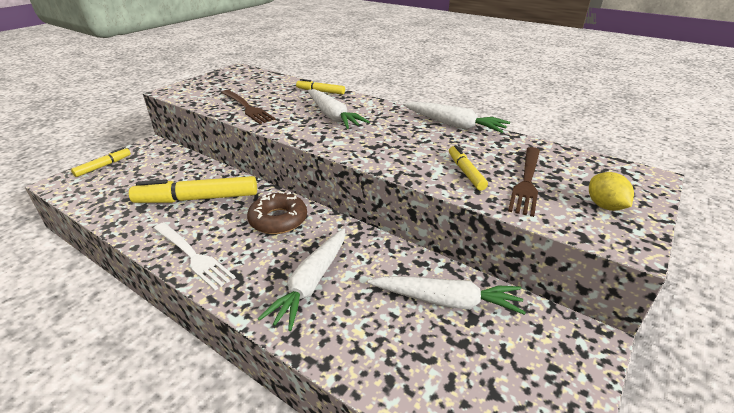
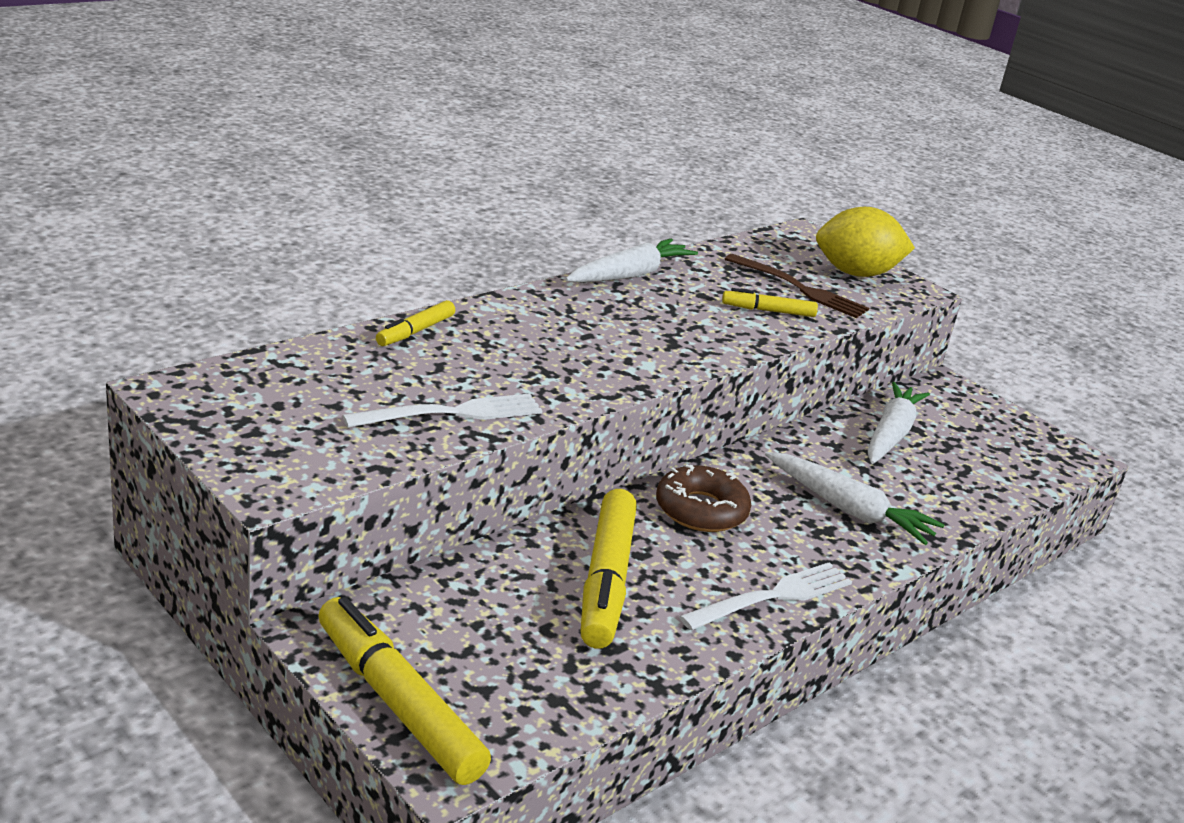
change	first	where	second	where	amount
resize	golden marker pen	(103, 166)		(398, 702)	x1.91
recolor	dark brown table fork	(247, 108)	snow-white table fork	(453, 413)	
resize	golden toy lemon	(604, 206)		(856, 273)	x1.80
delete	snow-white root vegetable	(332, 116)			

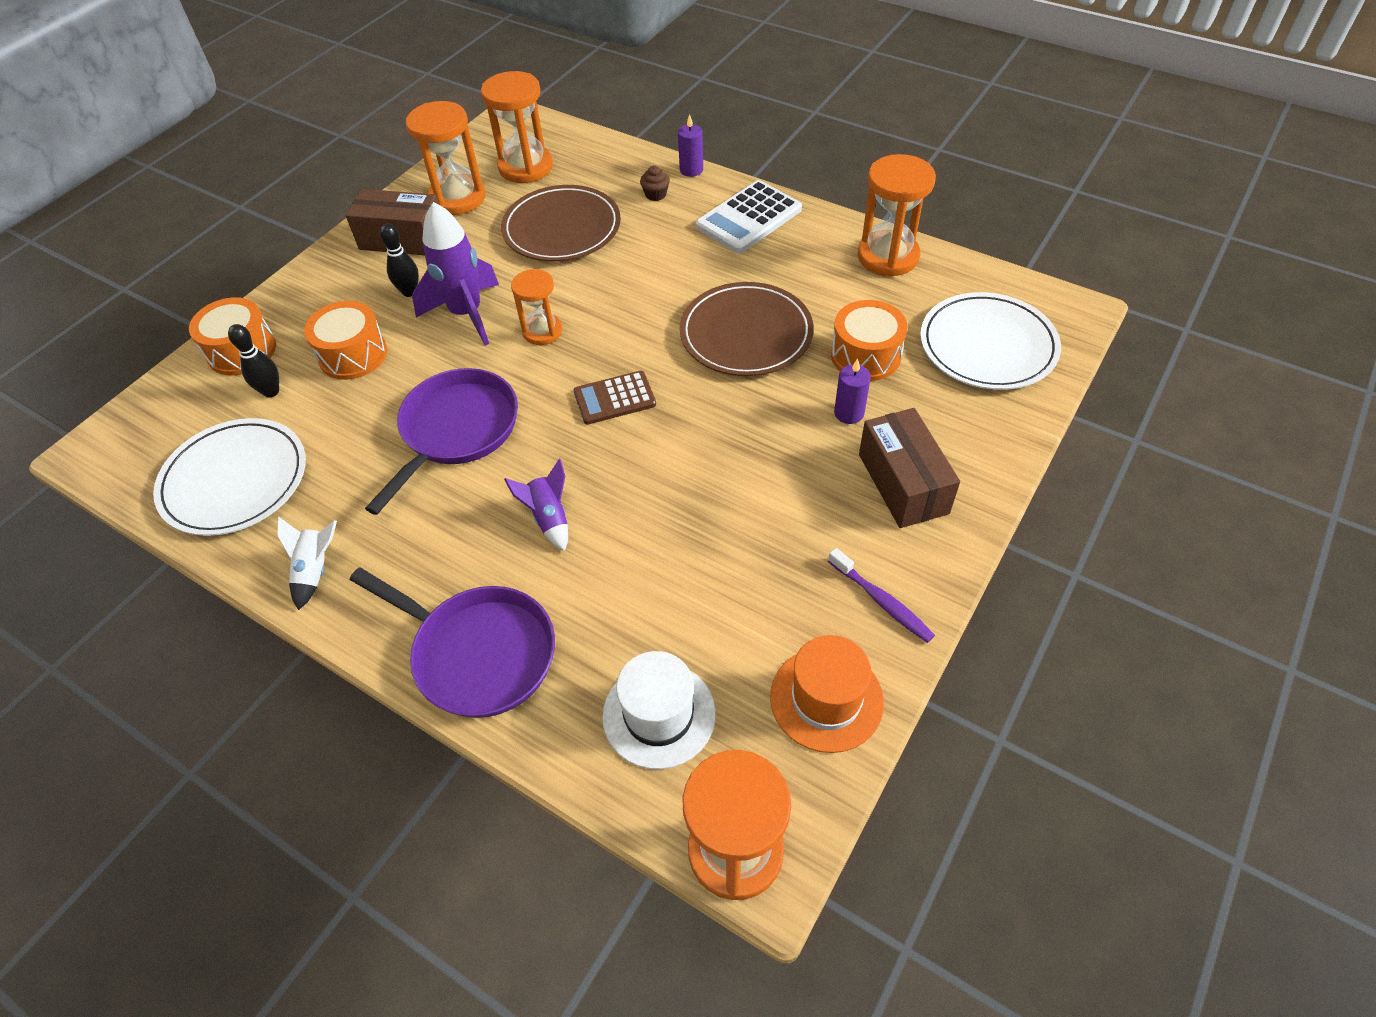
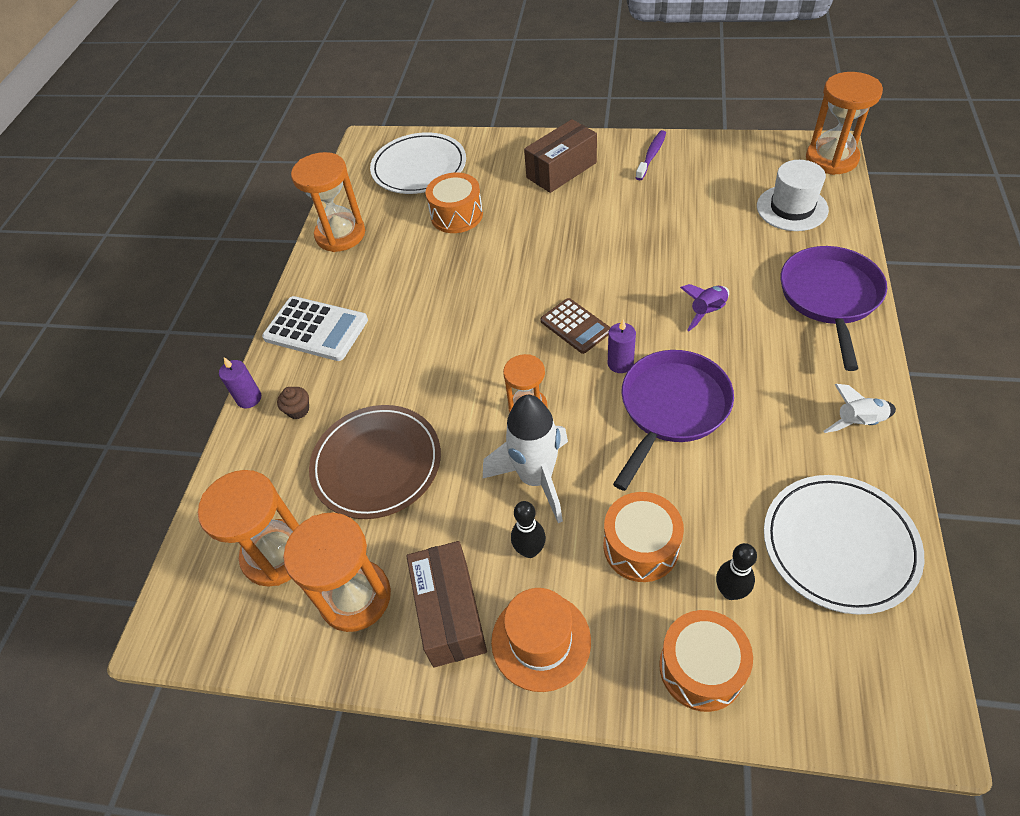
change	first	where	second	where	amount
recolor	violet toy rocket	(467, 314)	snow-white toy rocket	(536, 478)	
move	bright orange top hat	(826, 699)		(541, 641)	
move	violet pillar candle	(849, 413)		(620, 363)	
rotate	violet skillet	(456, 431)		(672, 408)	120 degrees clockwise
delete	dark brown flat dish	(746, 333)			

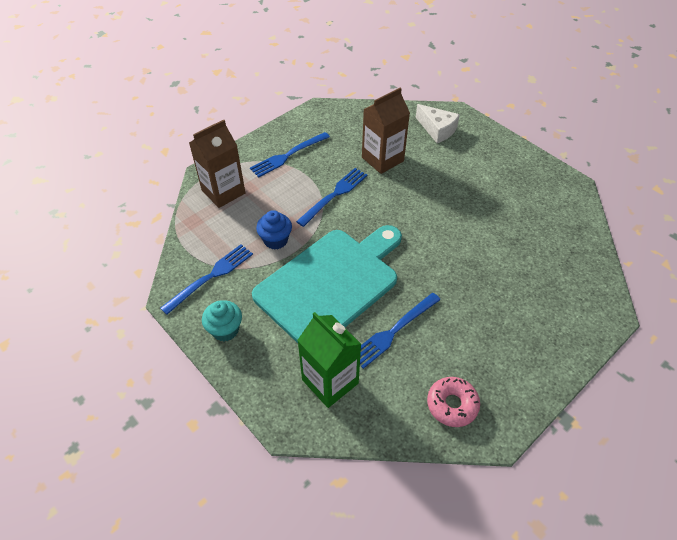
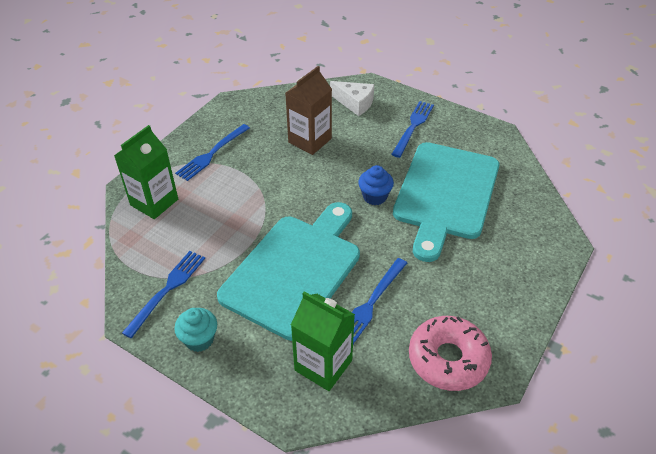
change	first	where	second	where	amount
recolor	dark brown milk carton	(223, 192)	green milk carton	(154, 202)	
move	blue fairy cake	(275, 240)		(374, 197)	
move	blue table fork	(335, 194)		(413, 126)	
insert			turquoise chopping board	(445, 194)	
resize	pink donut	(452, 405)		(448, 359)	x1.56

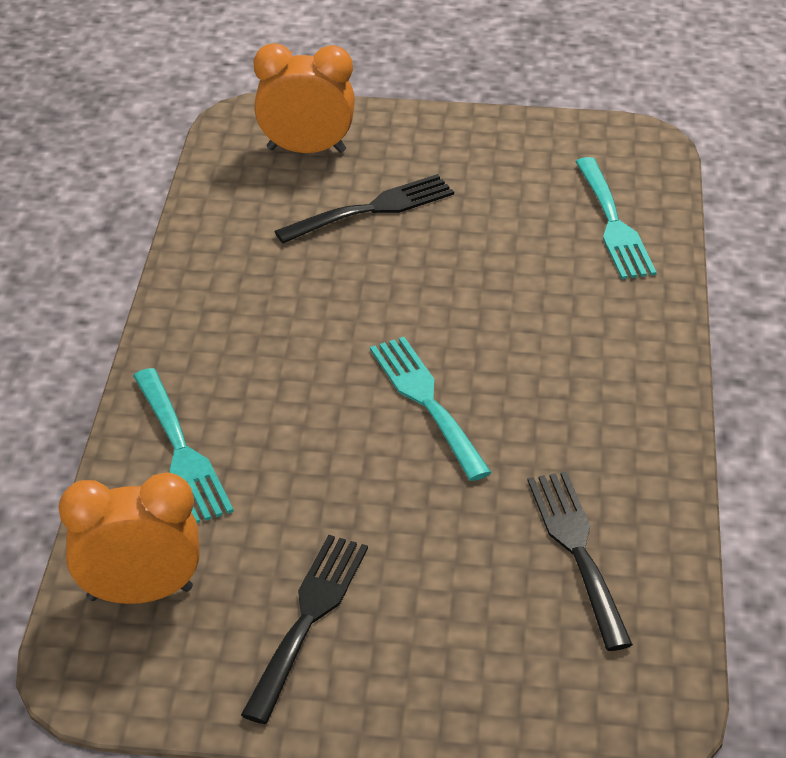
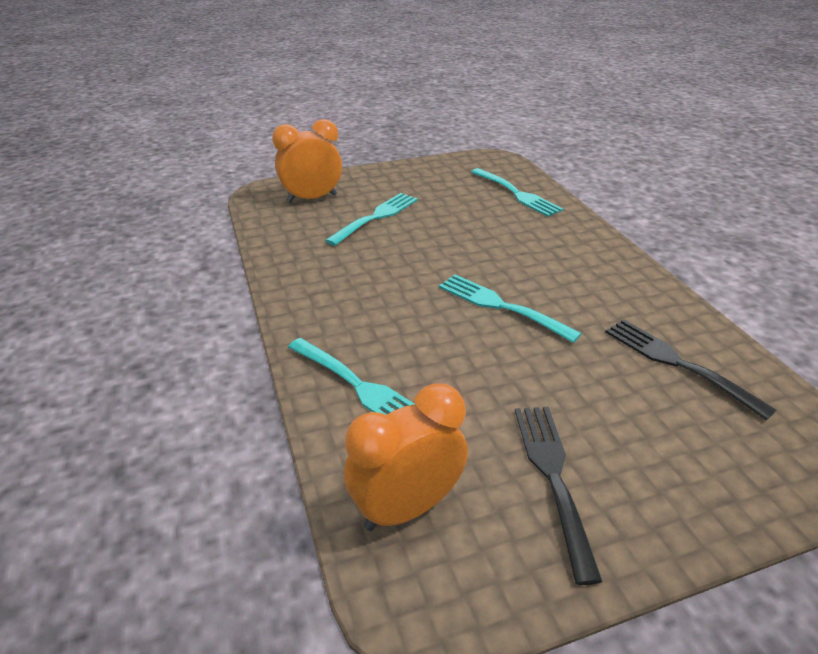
change	first	where	second	where	amount
recolor	ebony table fork	(372, 209)	turquoise table fork	(376, 217)	

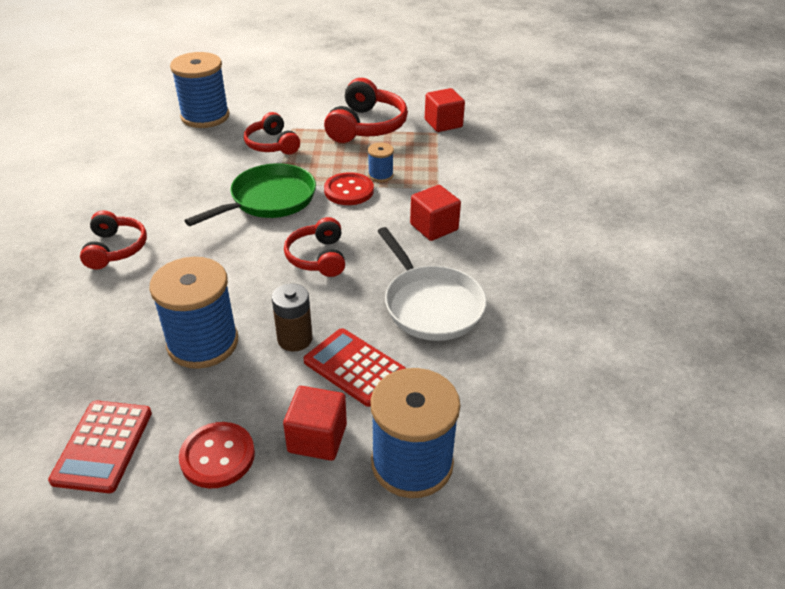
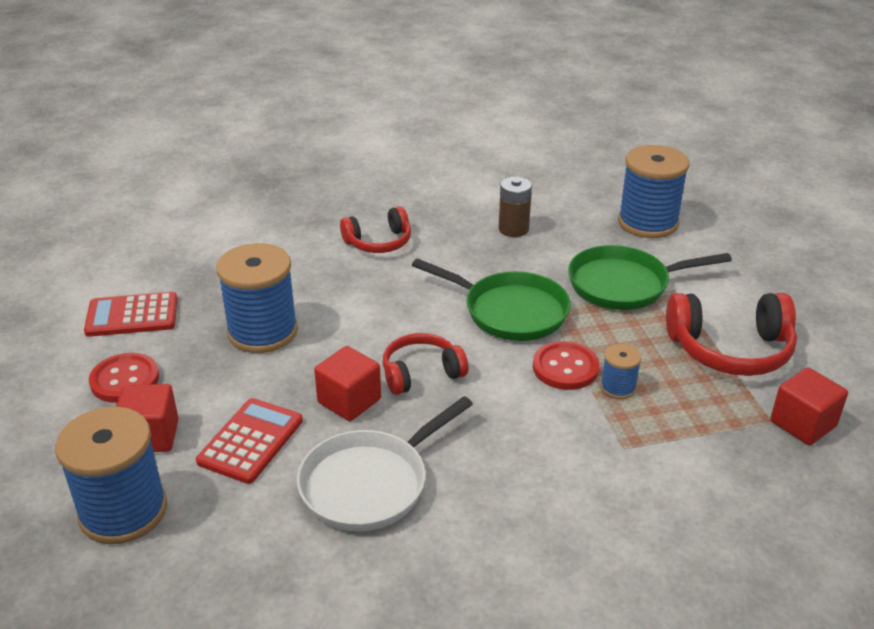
change	first	where	second	where	amount
move	red block	(434, 227)		(349, 401)	
move	dark brown battery	(295, 339)		(513, 229)	
replace	red over-ear headphones	(272, 145)	green skillet	(624, 284)	

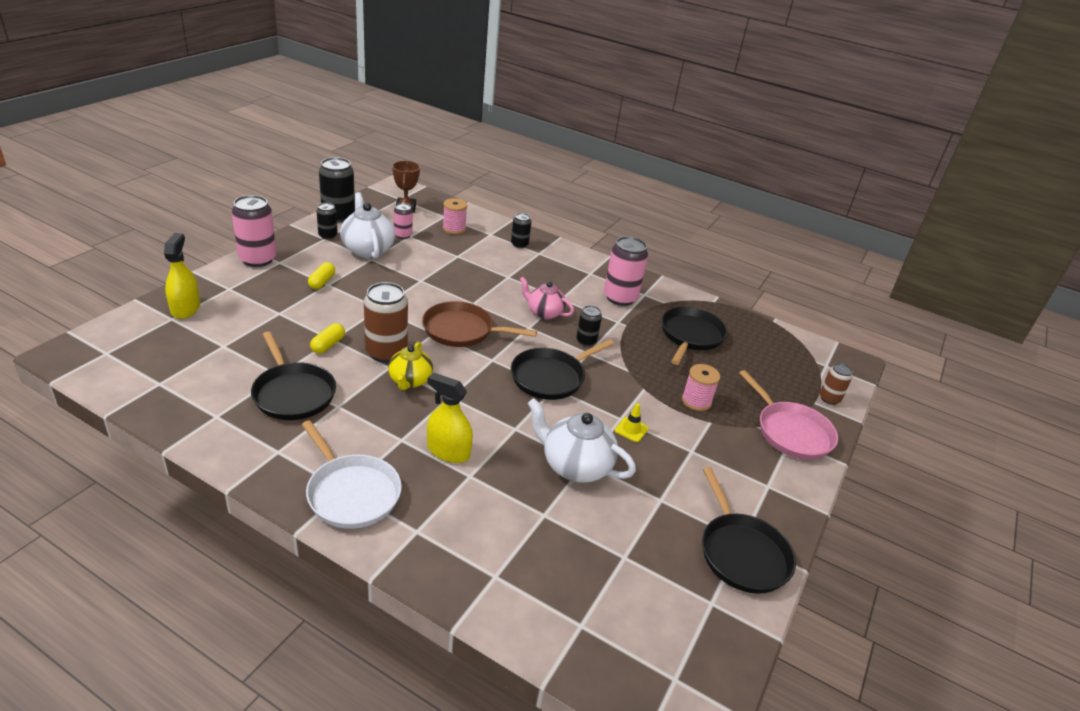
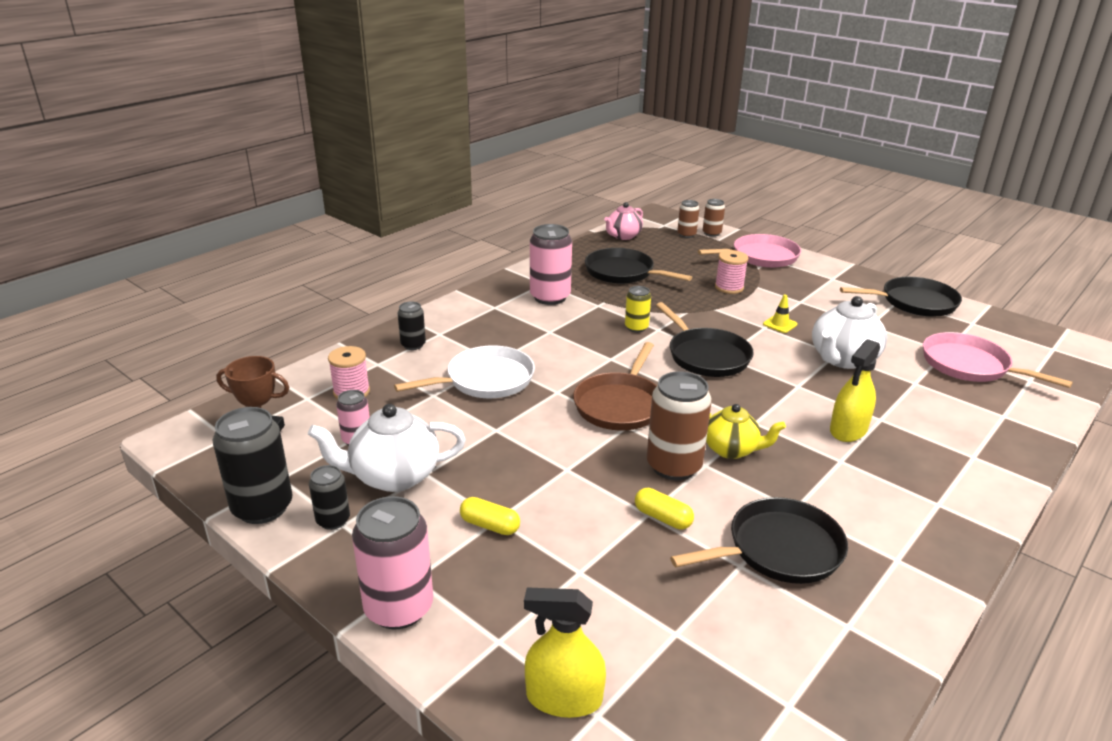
change	first	where	second	where	amount
move	snow-white skillet	(351, 493)		(486, 380)	
move	pink tea pot	(544, 313)		(623, 236)	
recolor	ebony soda can	(586, 341)	golden soda can	(636, 327)	
insert			dark brown soda can	(686, 234)	
insert			pink skillet	(969, 365)	

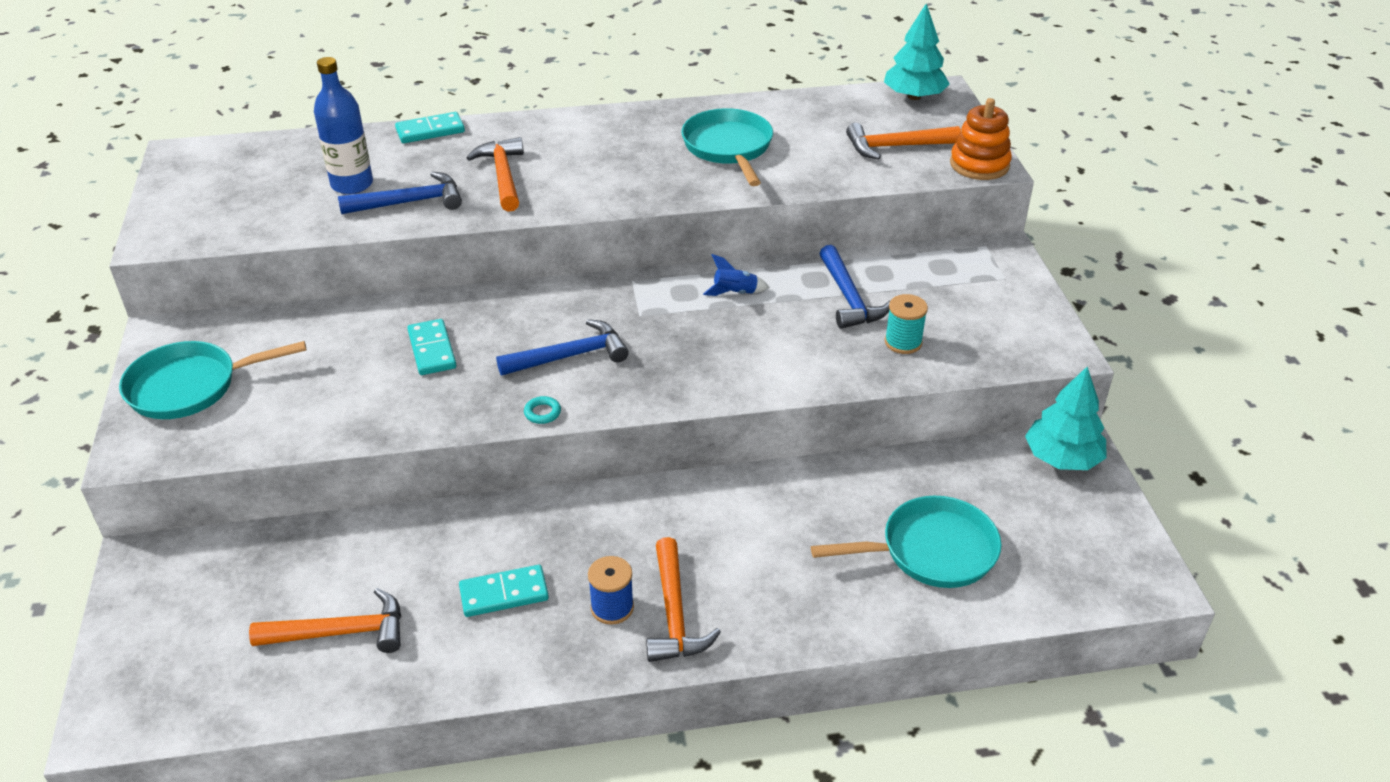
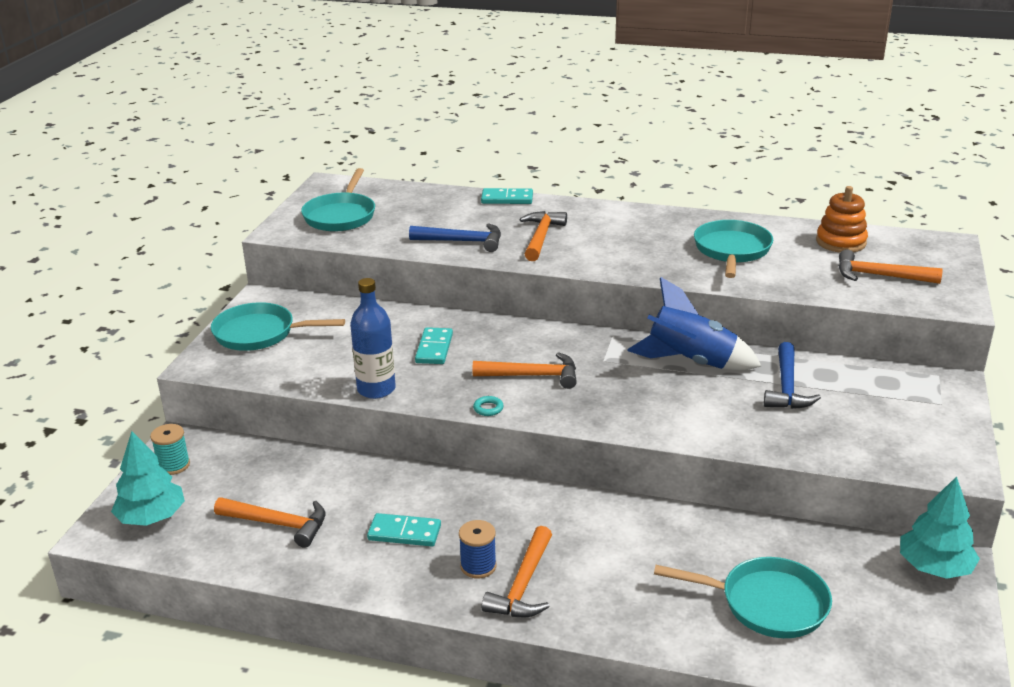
change	first	where	second	where	amount
move	turquoise toy tree	(914, 96)		(151, 517)	
move	turquoise bobbin	(903, 342)		(173, 465)	
insert			turquoise skillet	(341, 216)	
move	blue bottle	(352, 184)		(376, 389)	
recolor	blue hammer	(570, 356)	bright orange hammer	(532, 376)	
resize	blue toy rocket	(735, 293)		(691, 362)	x2.29
move	bright orange stacking rings	(979, 164)		(841, 242)	

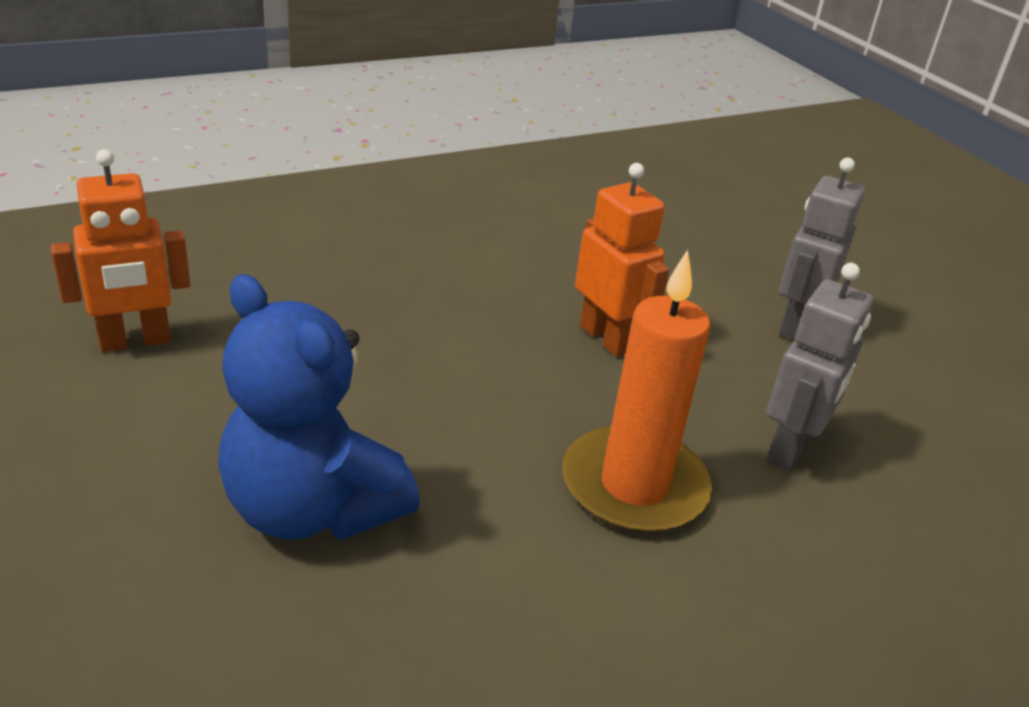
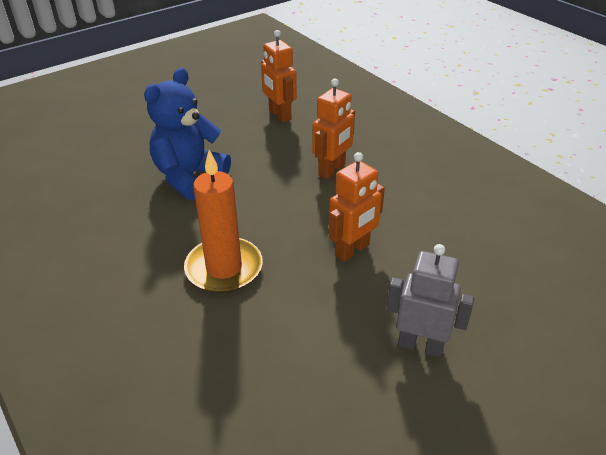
change	first	where	second	where	amount
insert			bright orange toy robot	(332, 170)	
delete	grey toy robot	(790, 449)			

